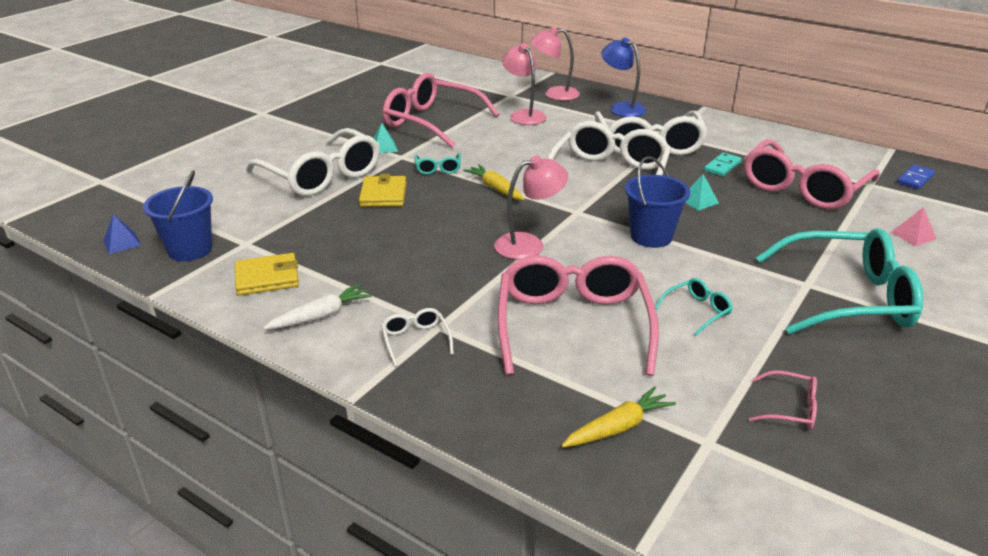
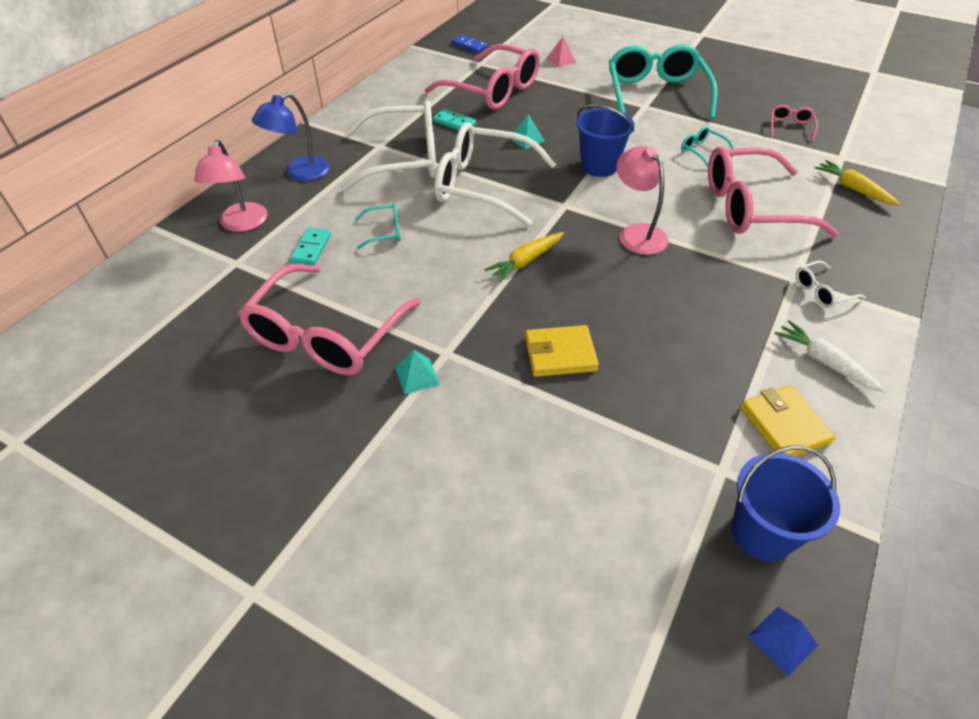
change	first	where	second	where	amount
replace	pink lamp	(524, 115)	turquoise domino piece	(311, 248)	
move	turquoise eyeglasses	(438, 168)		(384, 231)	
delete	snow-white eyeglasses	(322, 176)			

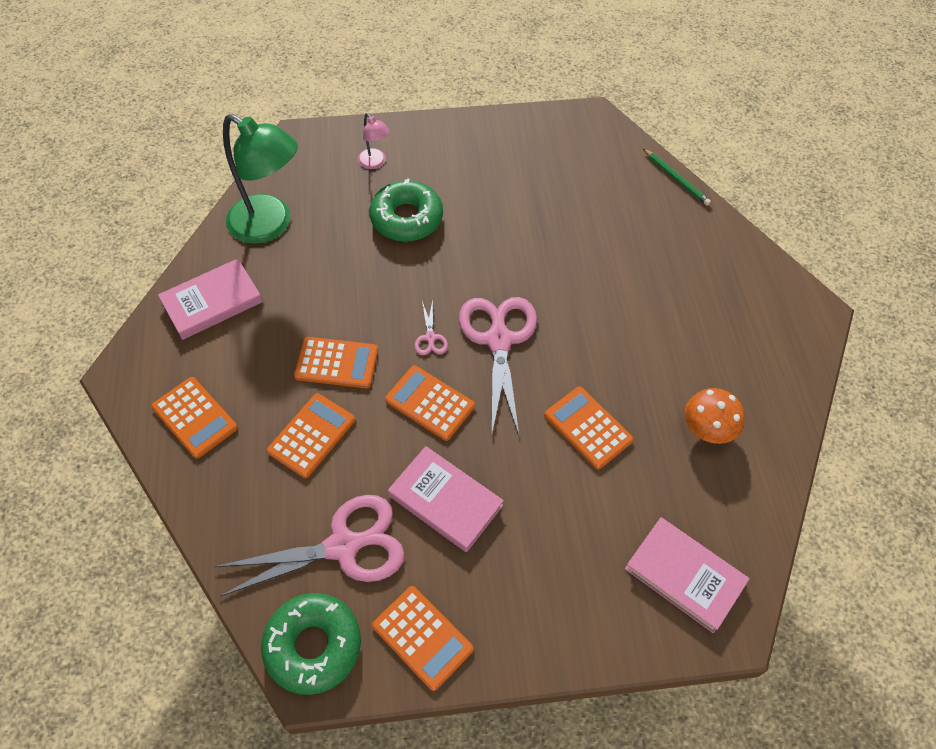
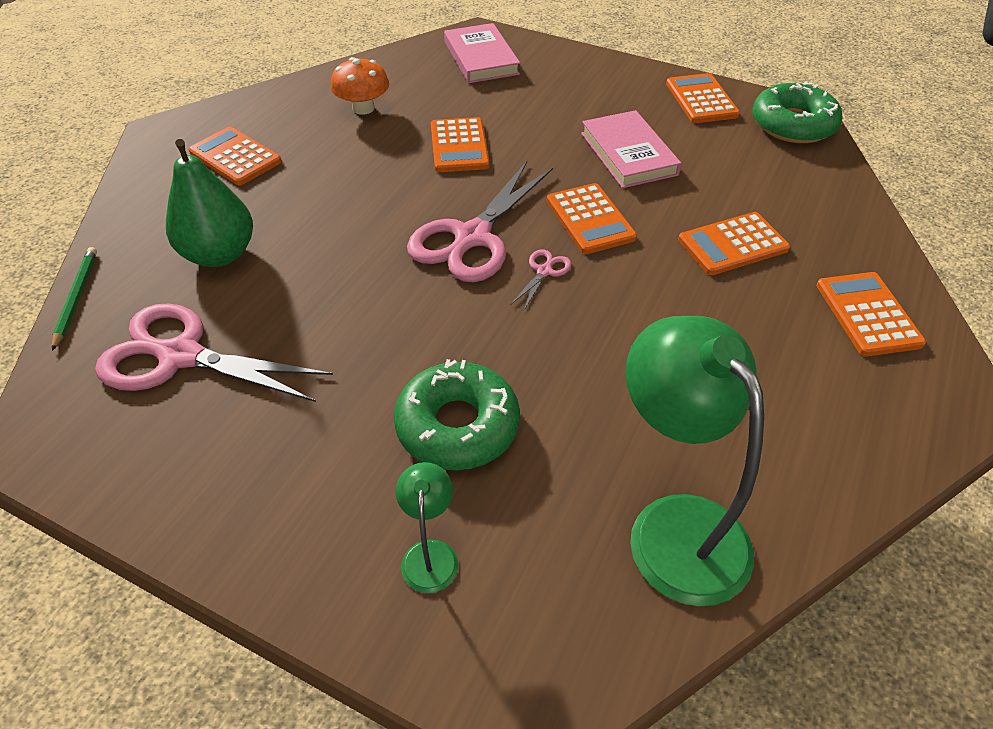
change	first	where	second	where	amount
move	pink shears	(344, 546)		(180, 356)	
insert			green pear fruit	(219, 254)	
move	bright orange calculator	(336, 363)		(235, 157)	
recolor	pink lamp	(375, 163)	green lamp	(430, 554)	
delete	pink hardback	(212, 302)			

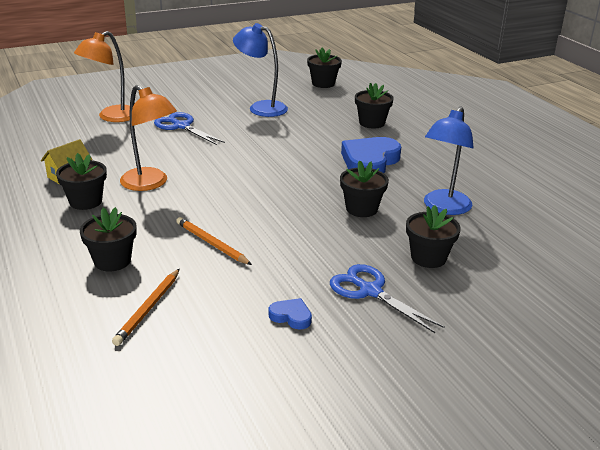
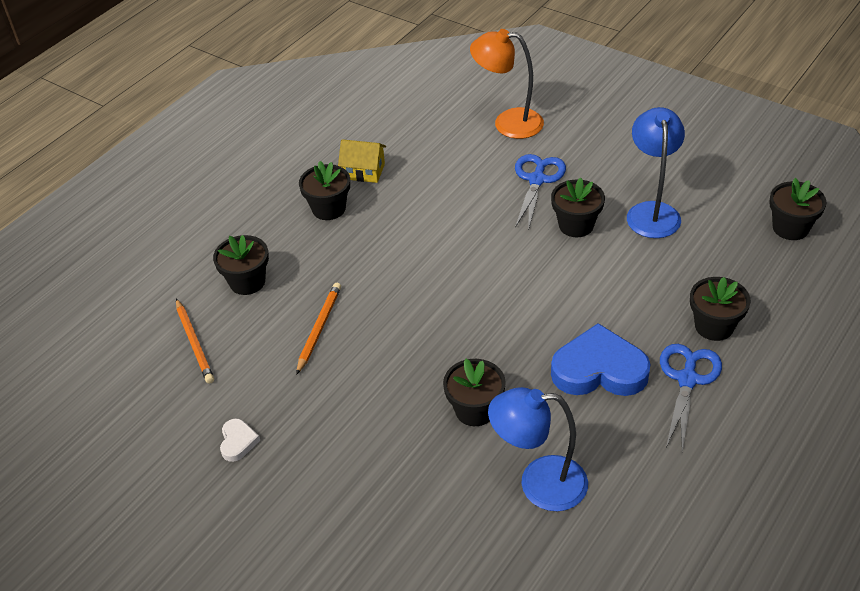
change	first	where	second	where	amount
rotate	bright orange wooden pencil	(148, 308)		(194, 343)	105 degrees counterclockwise
recolor	blue love heart	(291, 316)	snow-white love heart	(238, 442)	
move	ebony flower pot	(428, 258)		(576, 225)	
move	blue shears	(370, 291)		(687, 379)	
delete	bright orange lamp	(150, 183)			

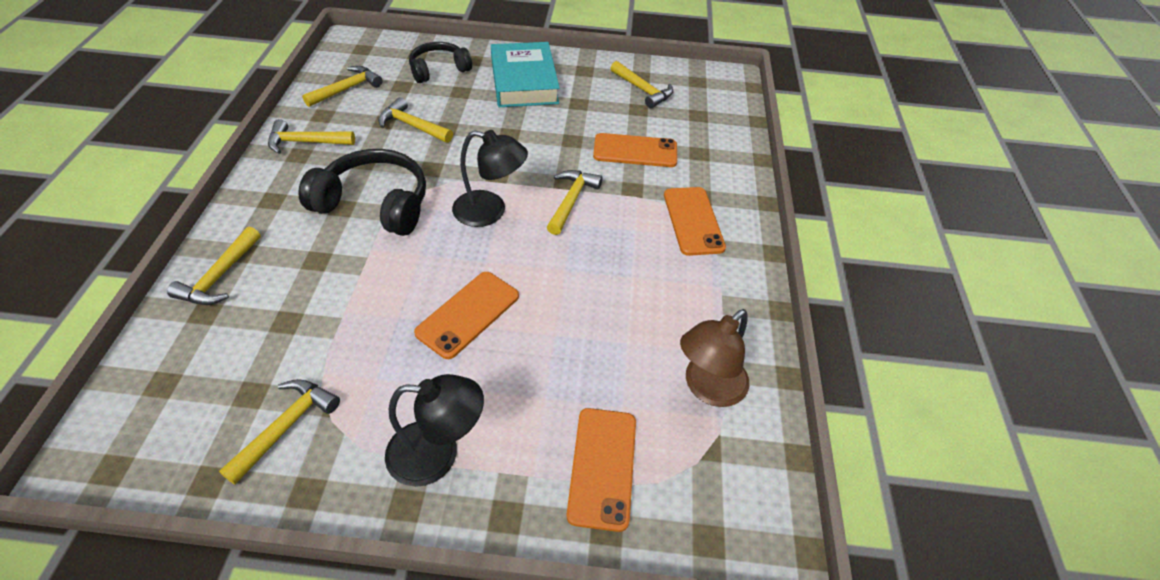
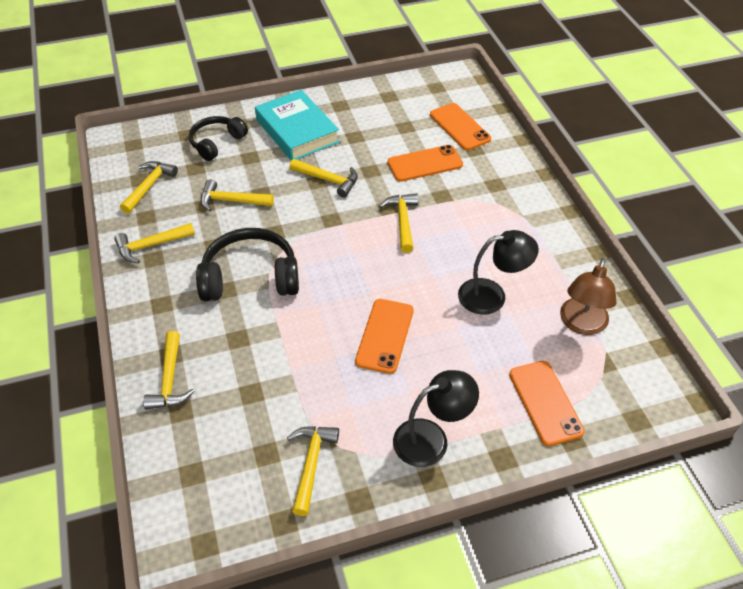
change	first	where	second	where	amount
move	golden hammer	(643, 90)		(328, 180)	
move	bright orange mobile phone	(693, 221)		(459, 127)	
move	ebony lamp	(490, 211)		(492, 295)	

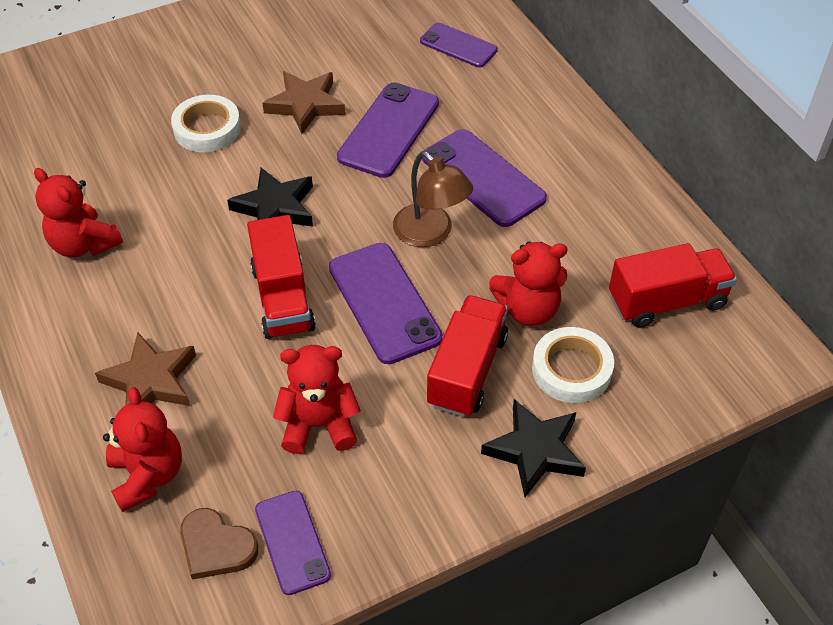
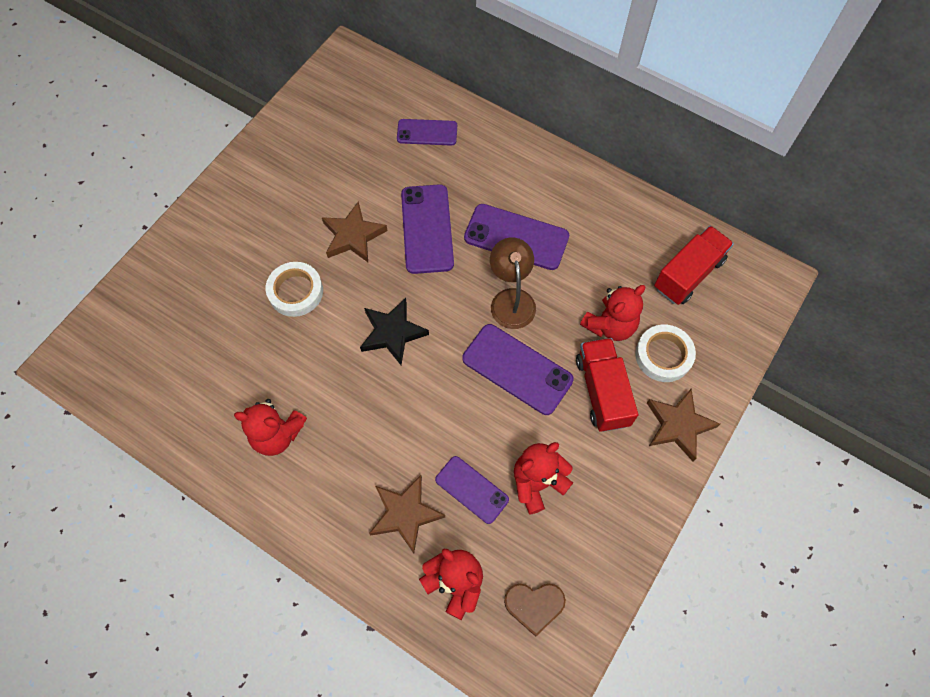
change	first	where	second	where	amount
move	violet mobile phone	(292, 542)		(472, 489)	
rotate	dark brown lamp	(430, 233)		(511, 299)	120 degrees counterclockwise
recolor	ebony star shape	(535, 451)	dark brown star shape	(678, 425)	
delete	red toy truck	(283, 298)			

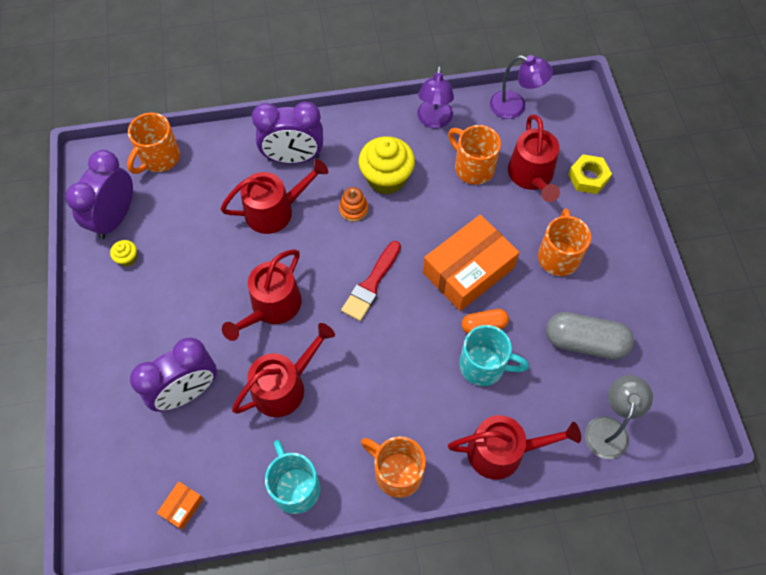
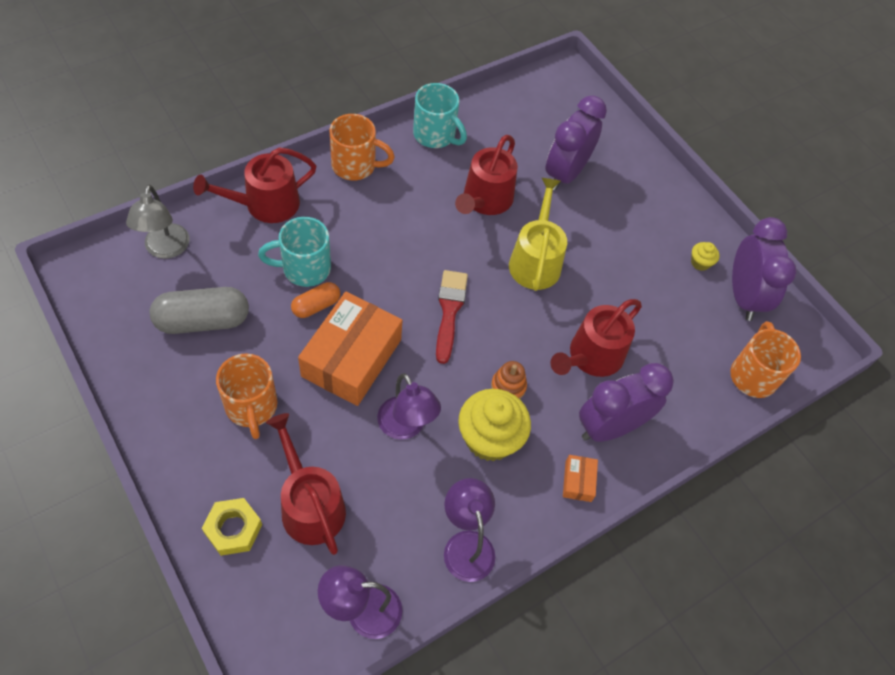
change	first	where	second	where	amount
insert			violet lamp	(406, 427)	
recolor	red sprinkling can	(272, 307)	golden sprinkling can	(535, 260)	
move	bright orange box	(182, 507)		(578, 481)	
delete	bright orange coffee mug	(473, 167)			

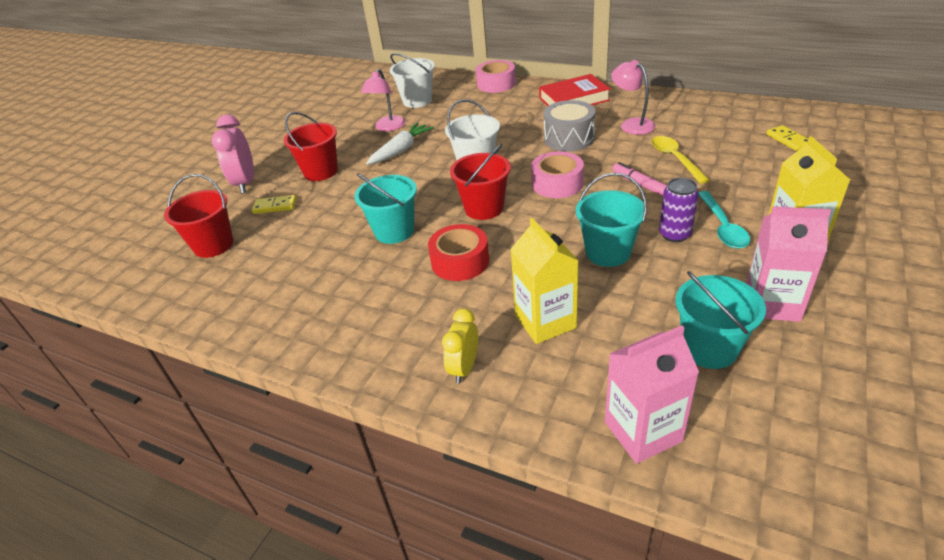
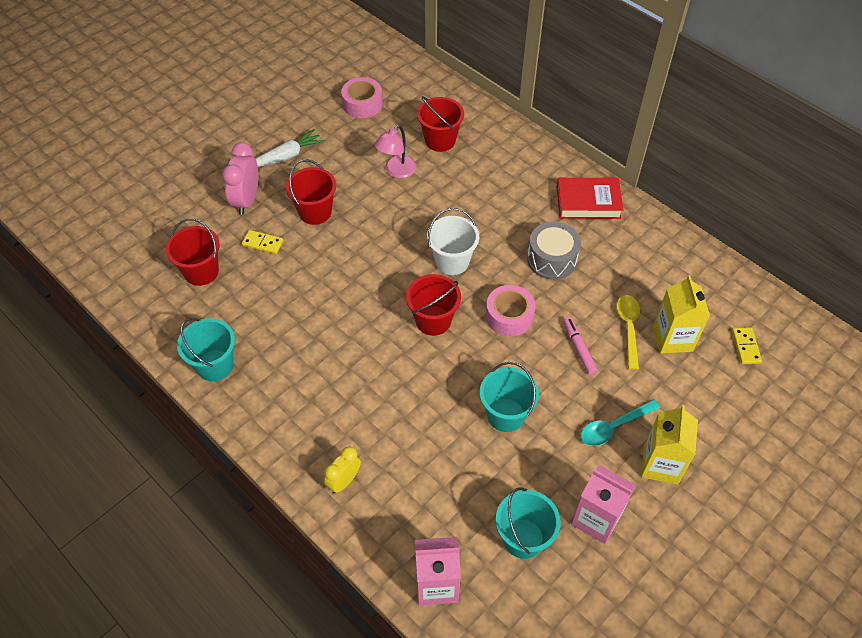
change	first	where	second	where	amount
move	turquoise sand bucket	(394, 231)		(215, 365)	
move	snow-white root vegetable	(401, 150)		(287, 156)	
move	pink roll of tape	(496, 84)		(362, 104)	
recolor	snow-white sand bucket	(417, 101)	red sand bucket	(440, 140)	
rotate	turquoise teaspoon	(722, 227)		(613, 427)	45 degrees clockwise
move	golden milk carton	(545, 321)		(672, 338)	
delete	red roll of tape	(460, 261)			
delete	pink lamp	(632, 124)			
delete	violet soda can	(674, 234)			

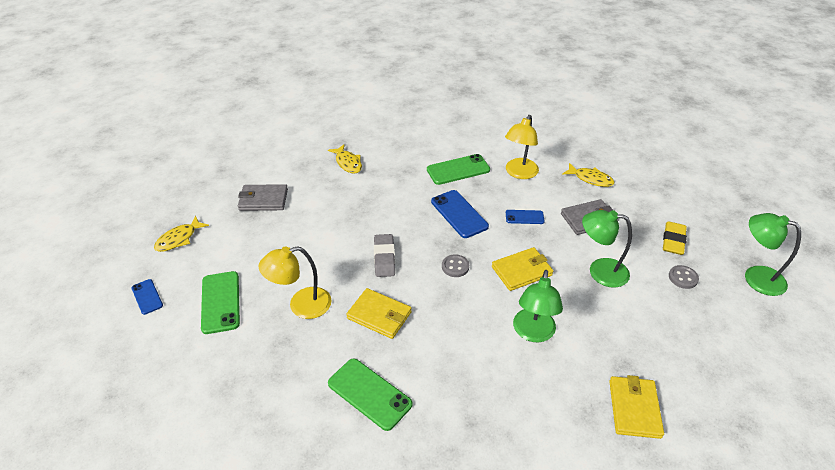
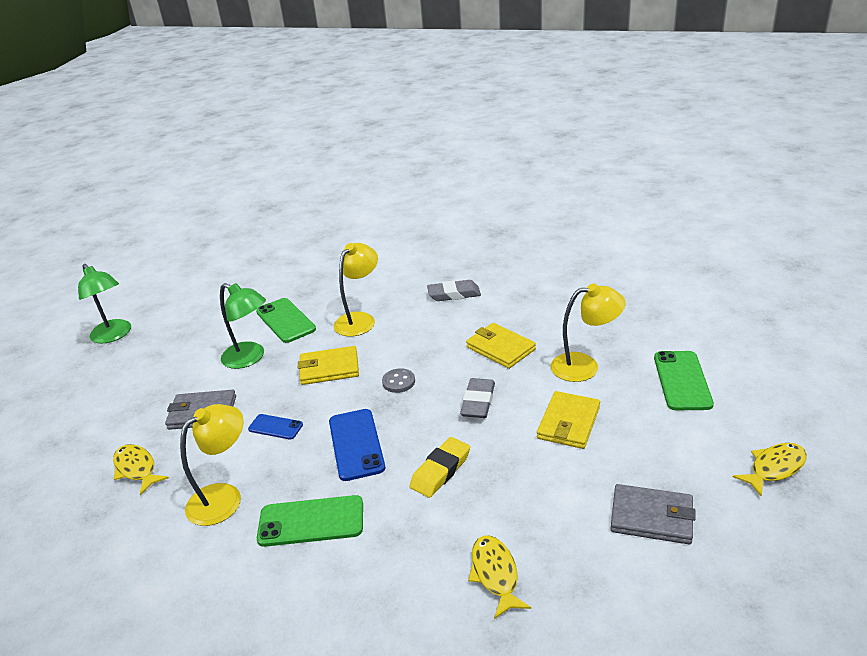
change	first	where	second	where	amount
move	green mobile phone	(369, 394)		(285, 320)	
recolor	green lamp	(533, 333)	golden lamp	(359, 319)	
move	golden gum eraser	(673, 241)		(441, 471)	
insert			grey gum eraser	(454, 294)	
move	golden card wallet	(634, 408)		(568, 423)	
delete	blue mobile phone	(147, 297)			
delete	grey shirt button	(683, 278)			

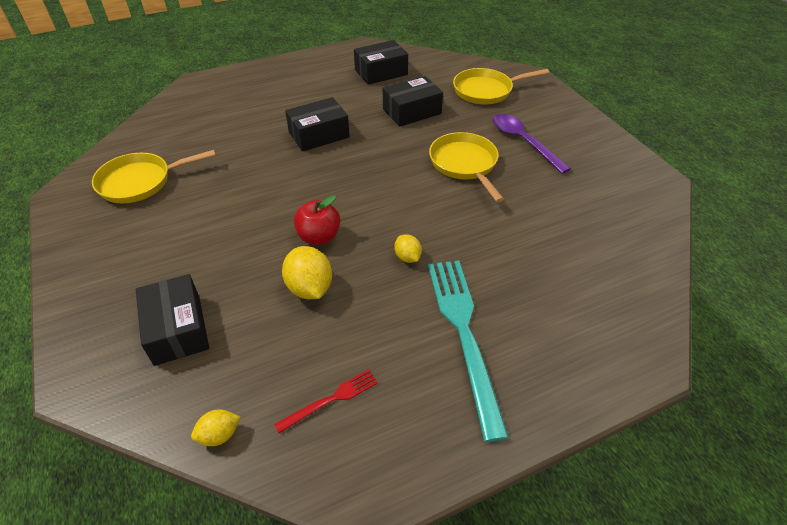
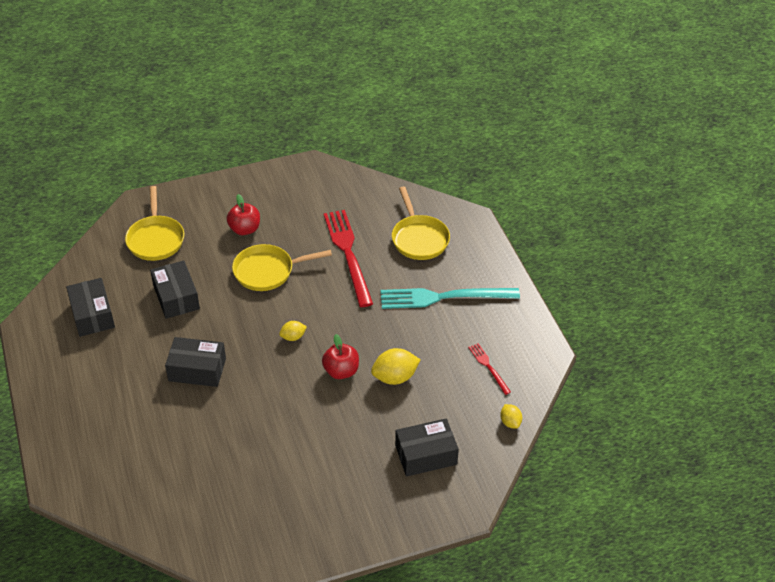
change	first	where	second	where	amount
rotate	ebony box	(319, 135)		(197, 369)	60 degrees counterclockwise
replace	violet teaspoon	(523, 142)	red apple	(244, 229)	
move	golden toy lemon	(407, 257)		(293, 337)	
insert			red table fork	(348, 254)	
move	golden skillet	(140, 182)		(419, 238)	

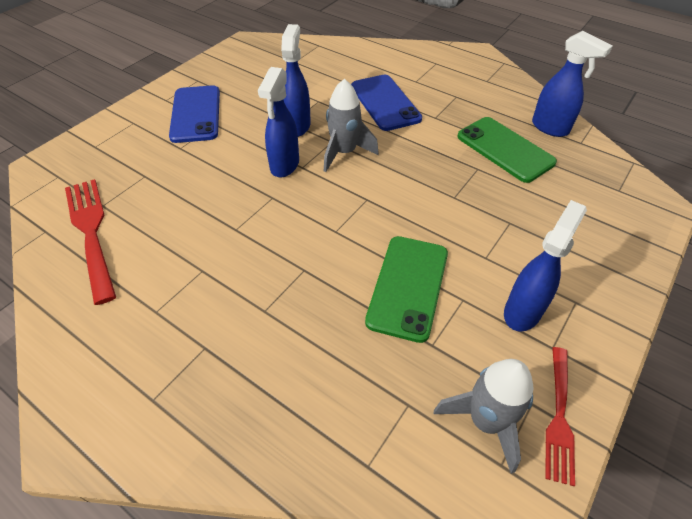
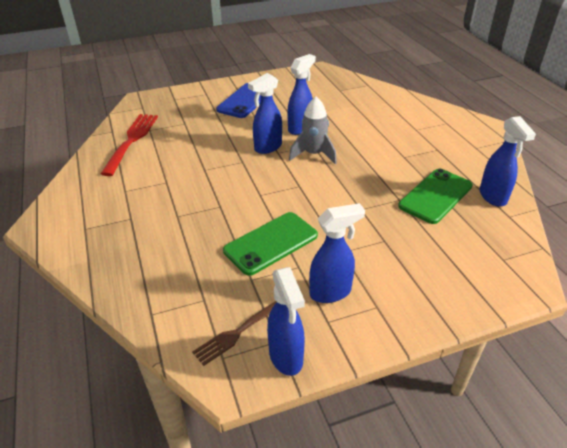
change	first	where	second	where	amount
replace	grey toy rocket	(485, 421)	dark brown table fork	(238, 332)	
replace	red table fork	(559, 417)	blue spray bottle	(286, 357)	
rotate	green mobile phone	(505, 149)		(436, 196)	45 degrees clockwise
delete	blue mobile phone	(385, 103)			

